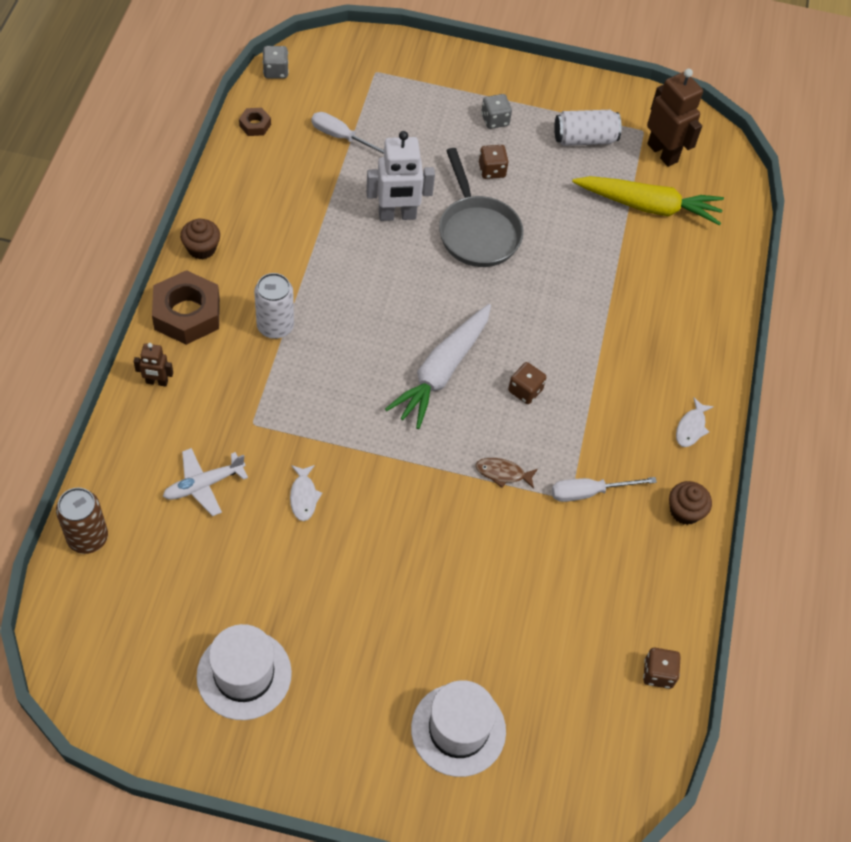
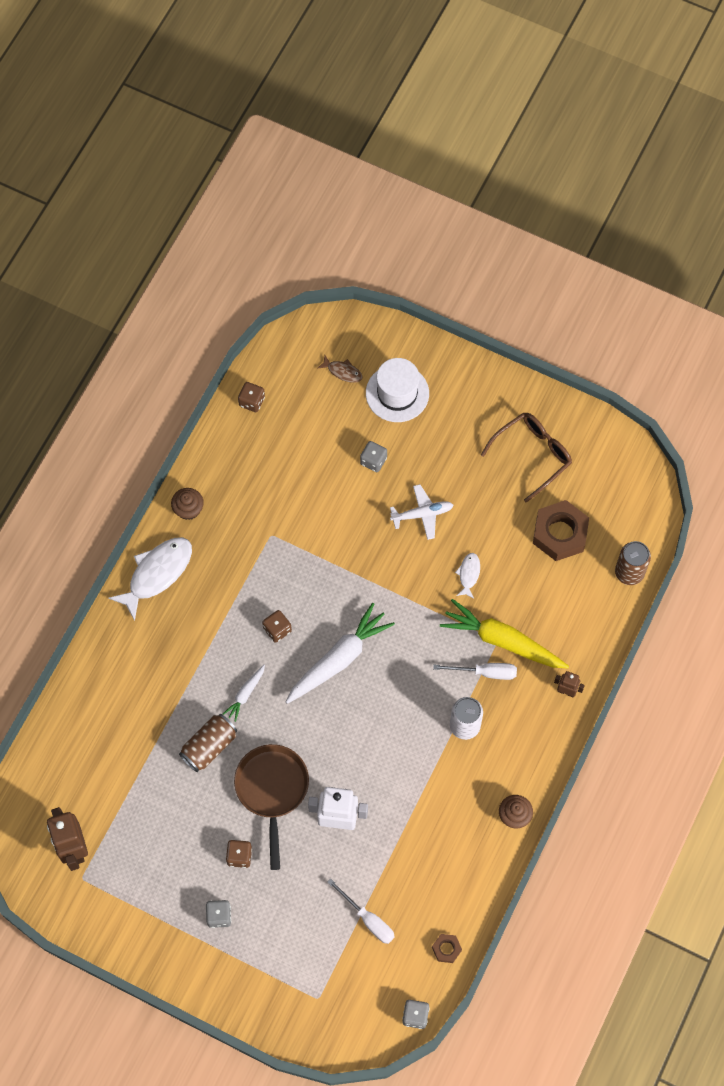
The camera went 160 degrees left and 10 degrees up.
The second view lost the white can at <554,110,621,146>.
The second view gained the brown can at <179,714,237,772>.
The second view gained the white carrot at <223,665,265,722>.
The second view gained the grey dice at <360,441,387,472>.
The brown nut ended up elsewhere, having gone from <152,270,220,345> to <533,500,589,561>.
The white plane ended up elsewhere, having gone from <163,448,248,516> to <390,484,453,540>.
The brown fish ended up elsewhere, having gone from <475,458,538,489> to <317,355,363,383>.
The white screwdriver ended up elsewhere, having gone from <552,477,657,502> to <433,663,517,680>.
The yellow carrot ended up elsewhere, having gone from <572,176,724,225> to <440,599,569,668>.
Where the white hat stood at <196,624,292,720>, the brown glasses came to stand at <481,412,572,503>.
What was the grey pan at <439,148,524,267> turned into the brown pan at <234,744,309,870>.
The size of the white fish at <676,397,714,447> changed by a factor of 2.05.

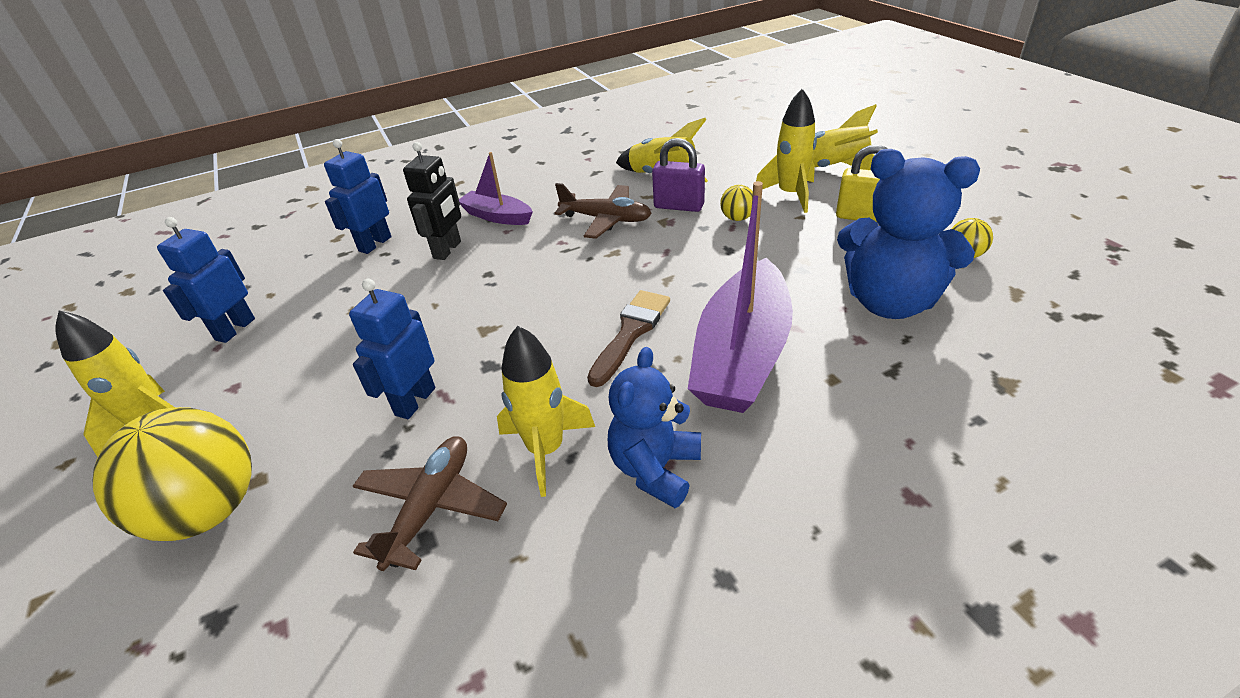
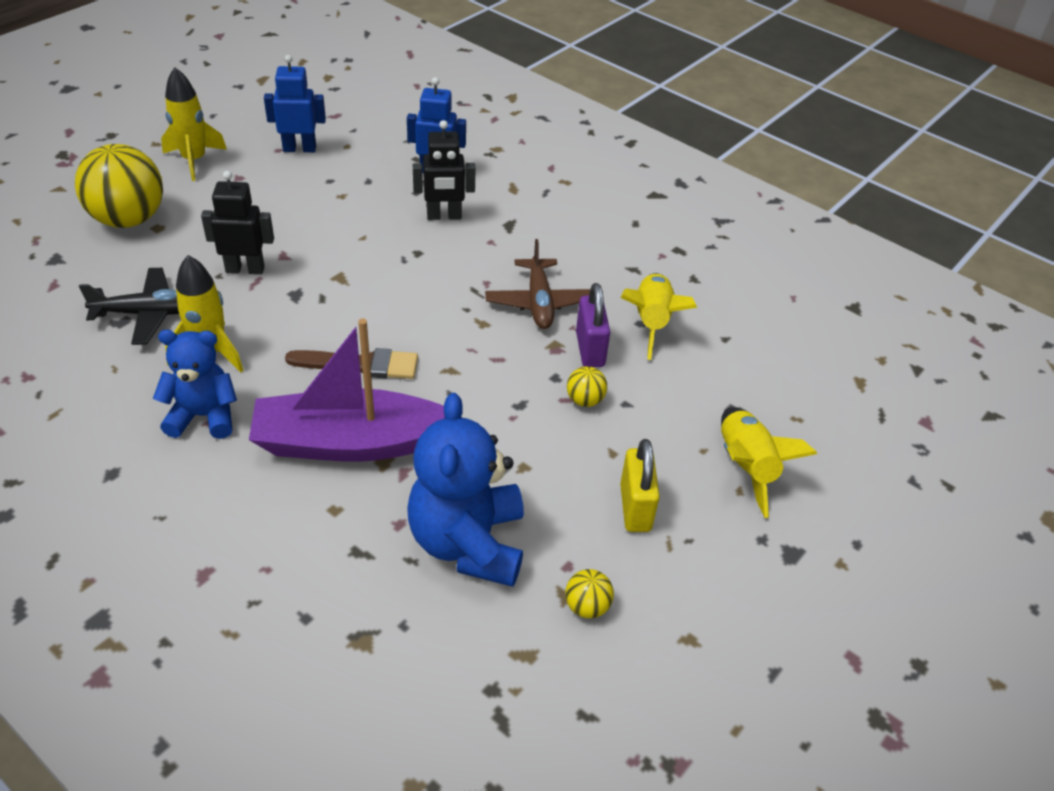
The camera went 60 degrees right and 5 degrees up.
The second view lost the purple boat at <459,152,533,225>.
The second view lost the yellow rocket at <756,89,817,213>.
What was the blue robot at <349,279,435,419> turned into the black robot at <201,171,274,274>.
What was the brown plane at <353,436,507,571> turned into the black plane at <79,268,179,345>.

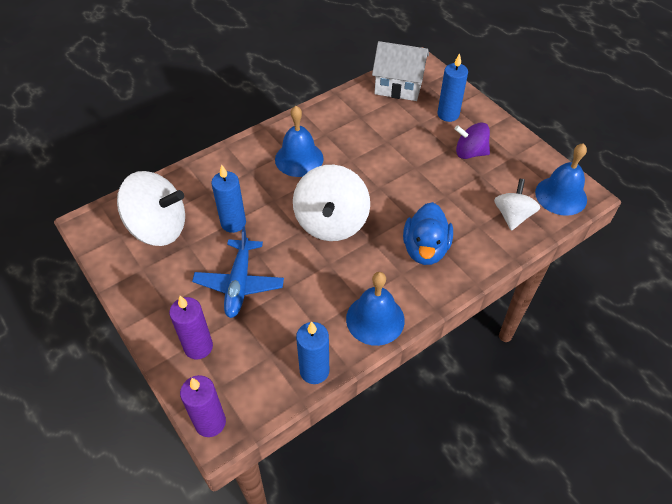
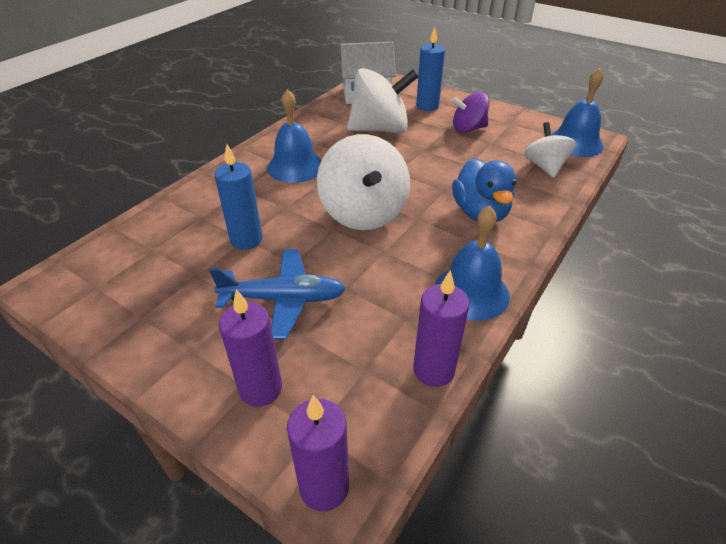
The camera went 20 degrees left and 10 degrees down.
The white spinning top ended up elsewhere, having gone from <117,171,185,246> to <347,68,419,133>.
What was the blue candle at <296,321,329,384> turned into the purple candle at <413,270,470,387>.
The blue plane at <192,227,284,318> ended up facing another way, 75 degrees counterclockwise from before.

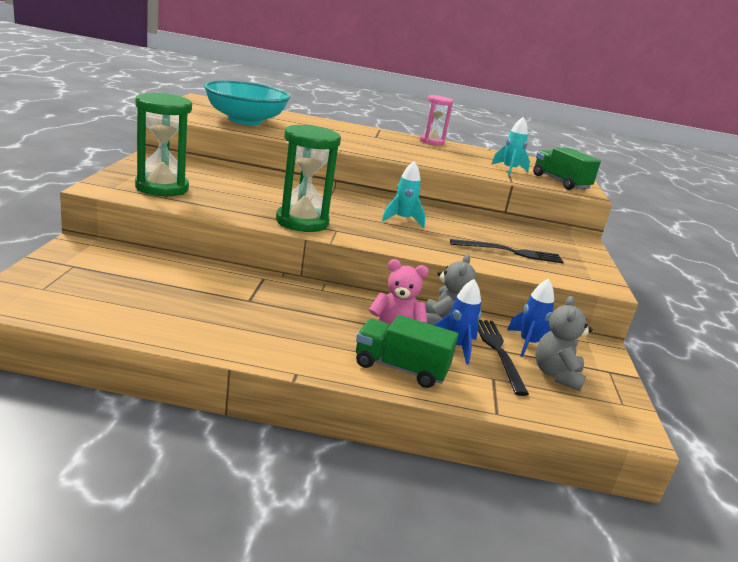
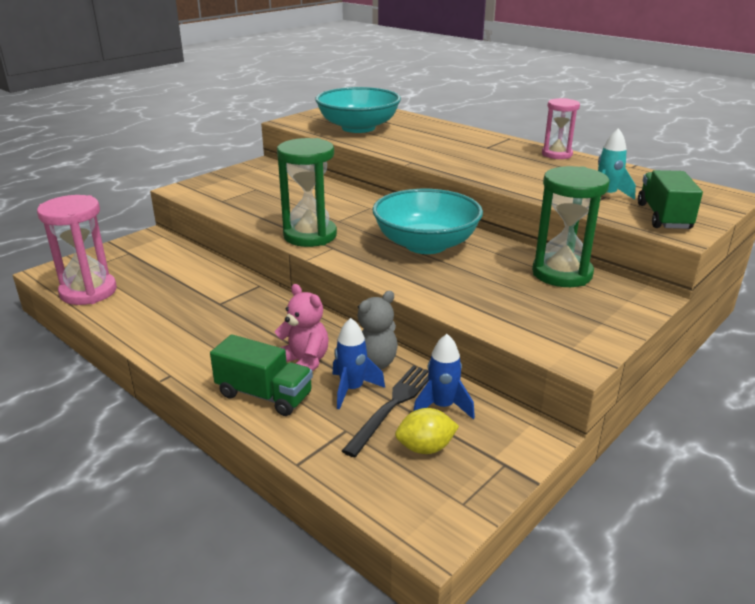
The camera went 40 degrees right and 5 degrees up.
The second view lost the black fork at <450,239,563,263>.
The second view gained the pink hourglass at <37,195,117,305>.
The green hourglass ended up elsewhere, having gone from <135,93,192,196> to <532,166,610,287>.
Where the turquoise rocket stood at <382,161,426,228>, the turquoise bowl came to stand at <373,189,483,254>.
Where the grey teddy bear stood at <535,296,593,391>, the yellow lemon came to stand at <395,408,459,454>.
The green truck at <356,315,459,388> ended up facing another way, 150 degrees clockwise from before.

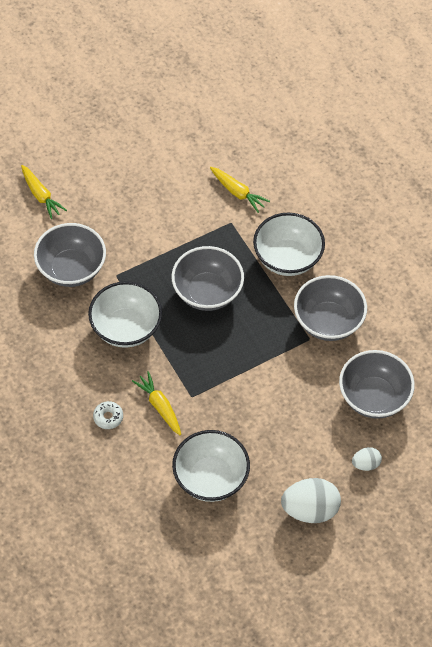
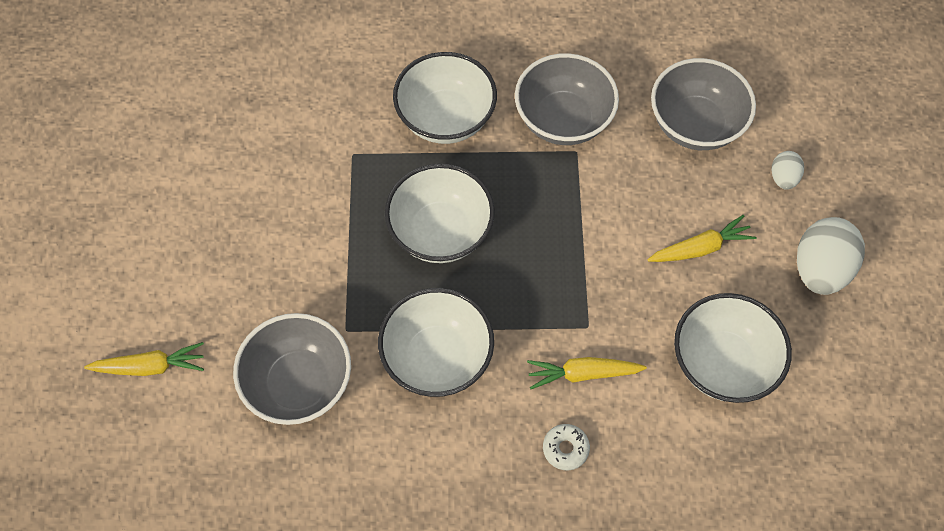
The camera went 60 degrees left and 5 degrees up.
The yellow carrot ended up elsewhere, having gone from <210,167,270,213> to <647,215,756,262>.
What was the grey bowl at <172,246,244,311> turned into the white bowl at <385,164,495,263>.

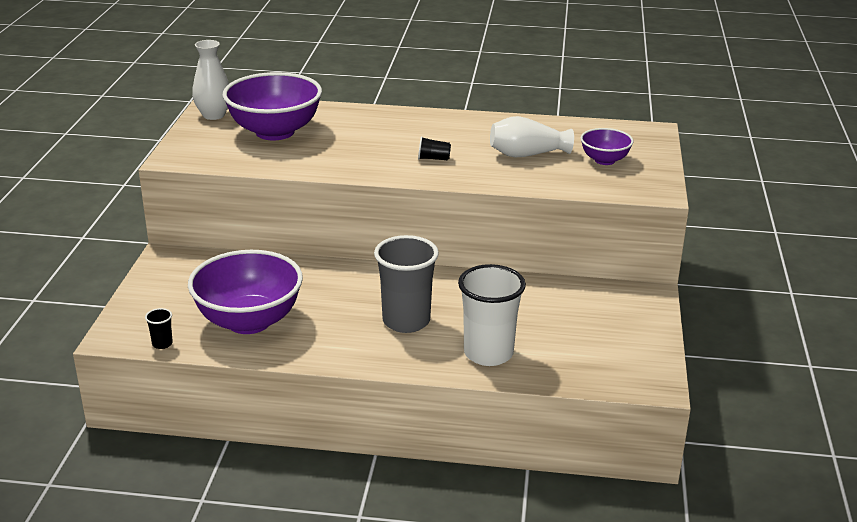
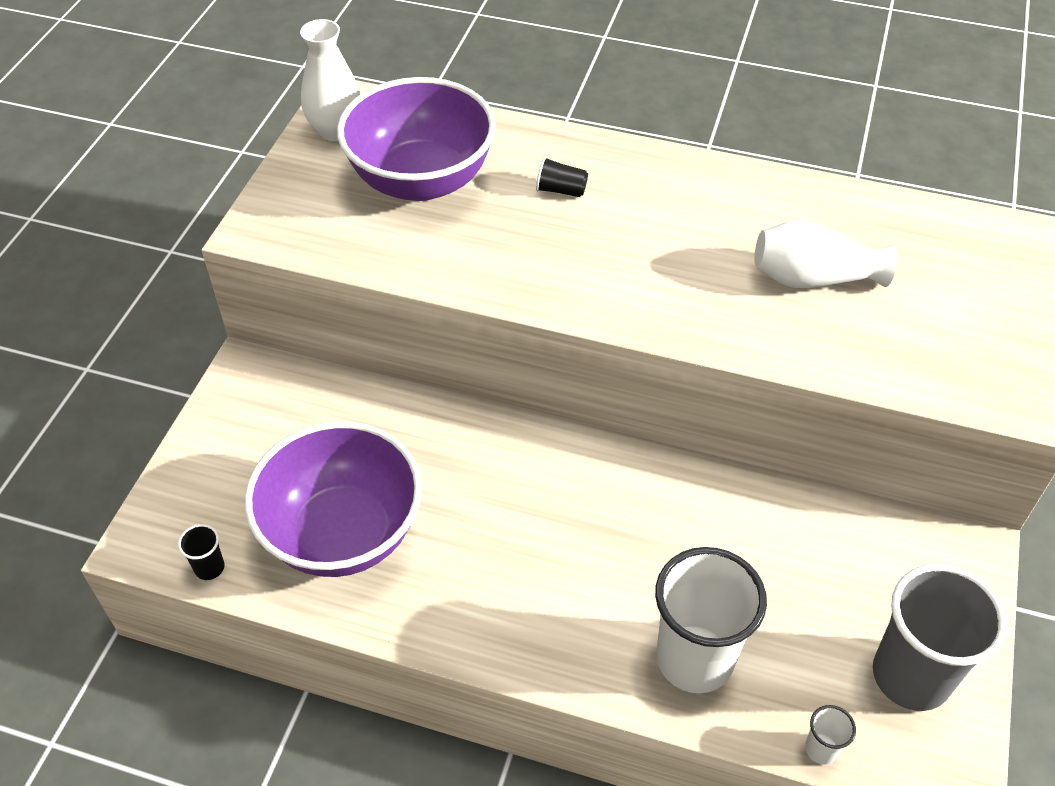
The camera went 10 degrees right and 20 degrees up.
The second view lost the purple bowl at <580,128,633,165>.
The second view gained the white cup at <805,705,856,765>.
The grey cup ended up elsewhere, having gone from <374,235,439,333> to <873,564,1007,711>.
The black cup ended up elsewhere, having gone from <418,136,451,160> to <536,157,588,197>.

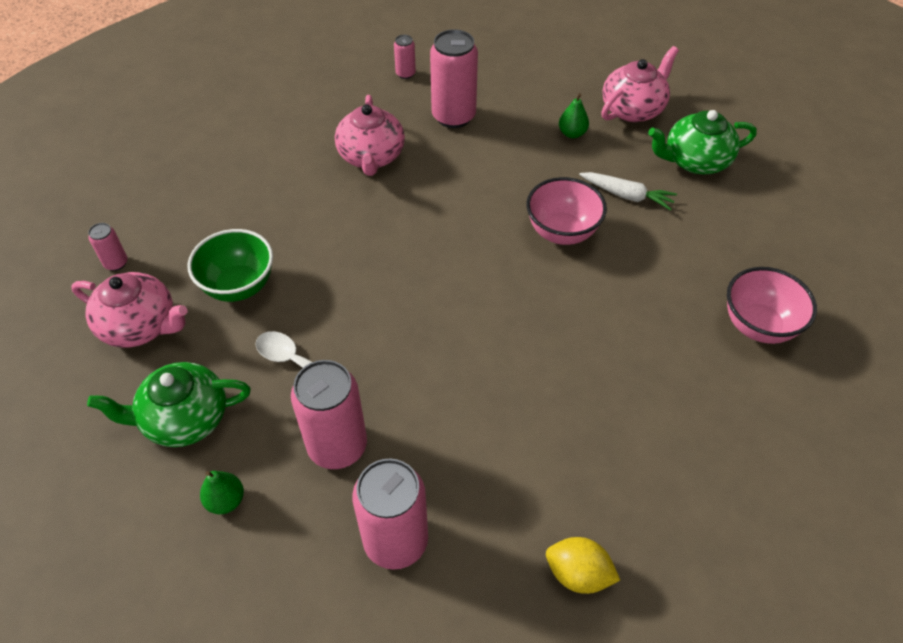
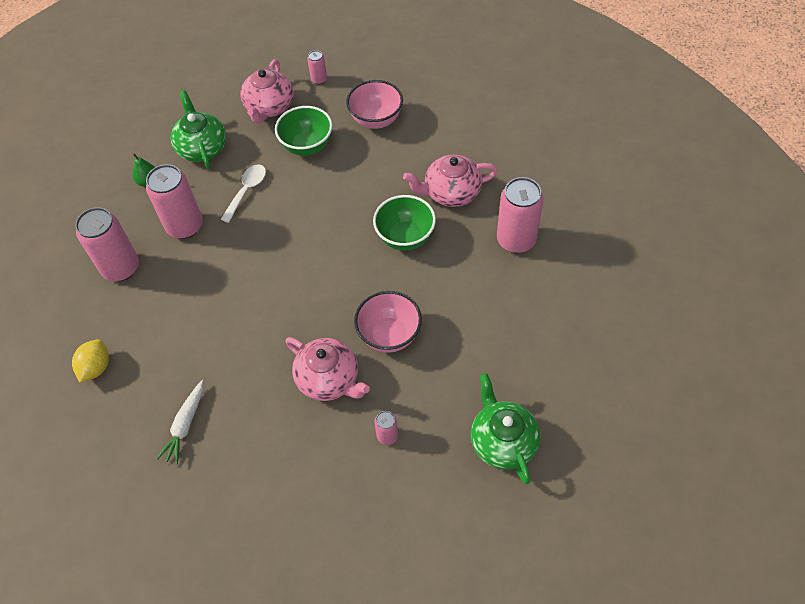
The camera went 85 degrees right and 5 degrees up.
The second view lost the green pear at <559,93,589,138>.
The second view gained the green bowl at <373,195,436,251>.
The pink can ended up elsewhere, having gone from <394,35,416,79> to <374,411,398,445>.
The white carrot ended up elsewhere, having gone from <579,172,677,211> to <157,380,204,465>.
The pink teapot ended up elsewhere, having gone from <601,46,679,122> to <285,337,370,401>.
The pink bowl ended up elsewhere, having gone from <727,267,817,344> to <346,80,403,129>.

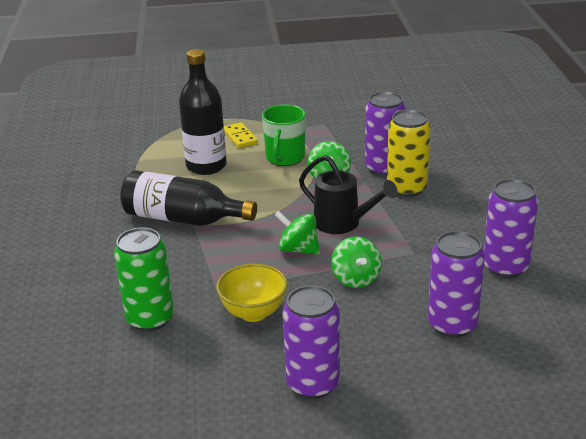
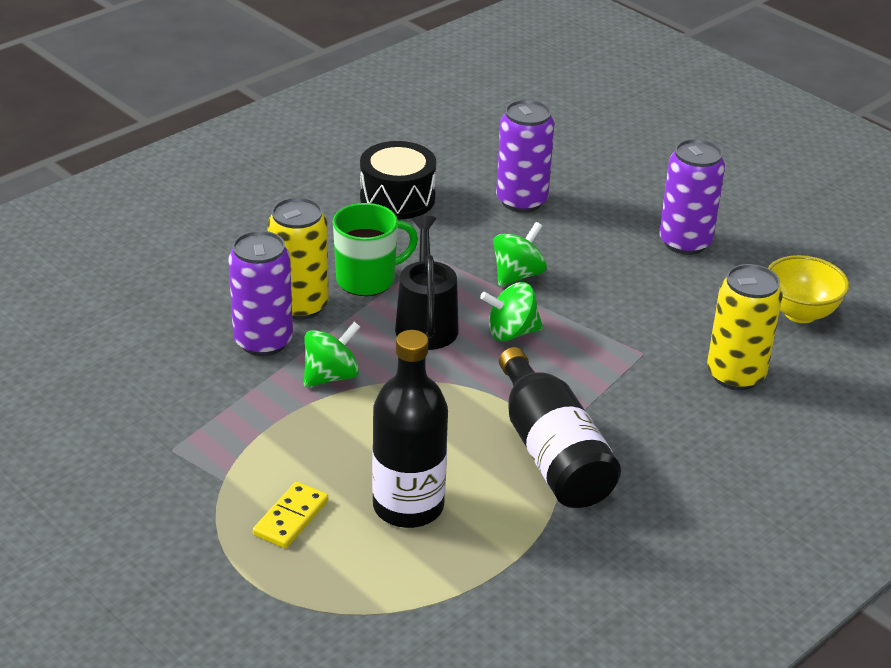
The camera went 130 degrees left and 5 degrees up.
The yellow bowl ended up elsewhere, having gone from <216,263,288,322> to <768,255,849,323>.
The green mug ended up elsewhere, having gone from <262,105,306,166> to <333,203,418,296>.
Where the purple can stood at <484,179,538,278>, the black drum came to stand at <360,141,436,220>.
What was the green can at <114,227,174,331> turned into the yellow can at <707,264,782,390>.
The green spinning top at <275,211,320,255> ended up facing another way, 90 degrees clockwise from before.

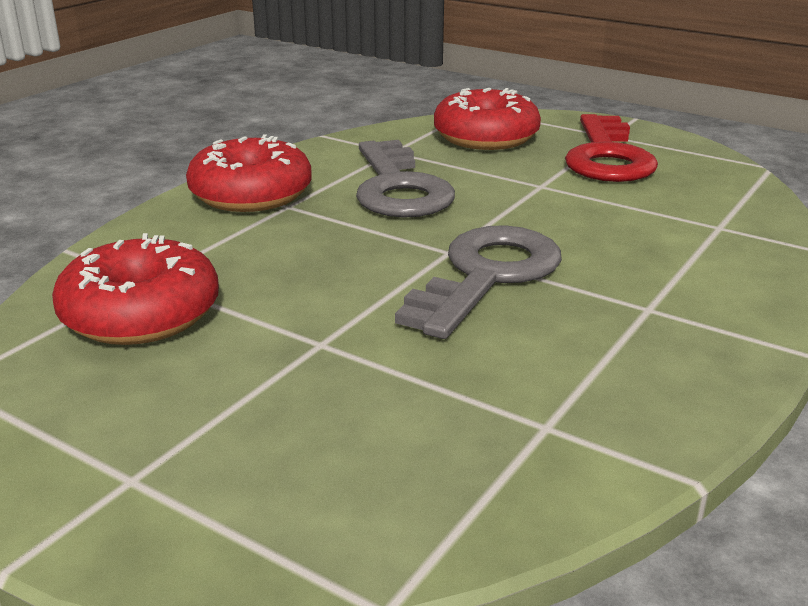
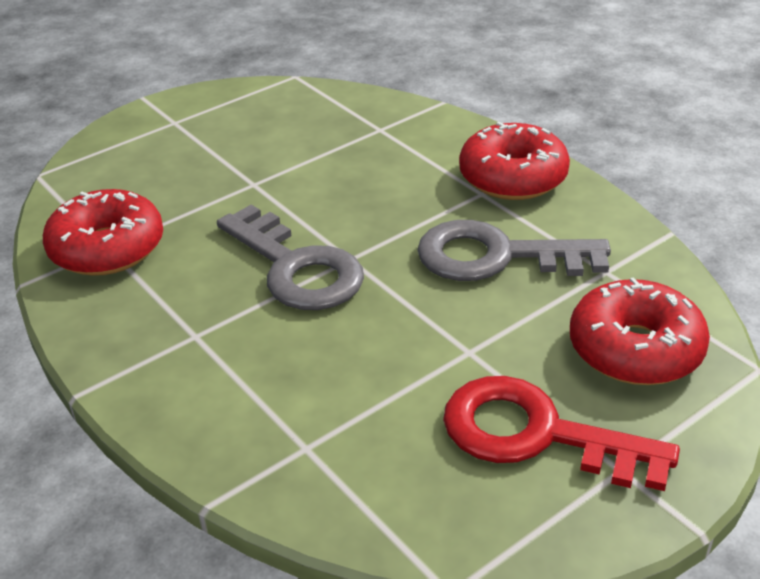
The camera went 110 degrees right and 10 degrees up.
The red donut ended up elsewhere, having gone from <52,233,219,345> to <43,189,163,276>.

